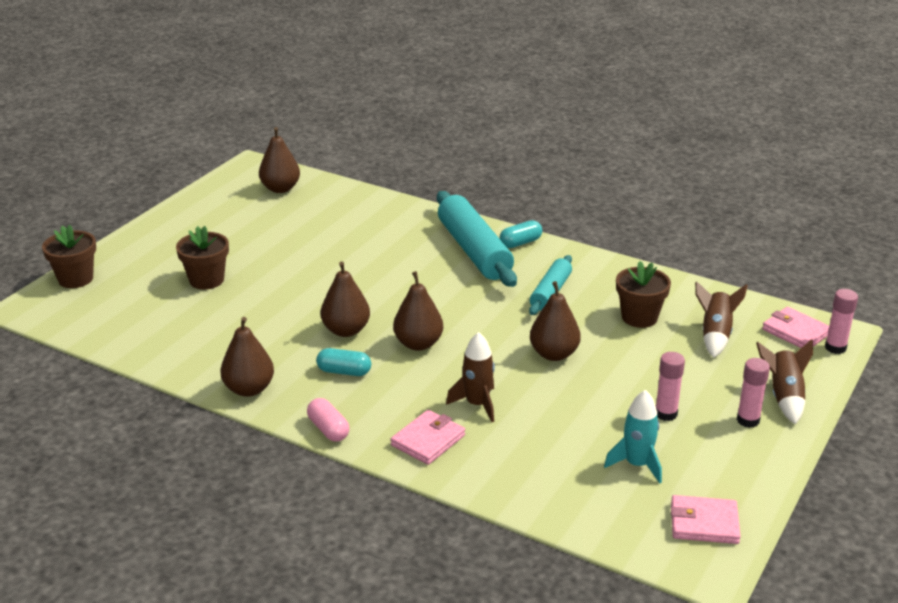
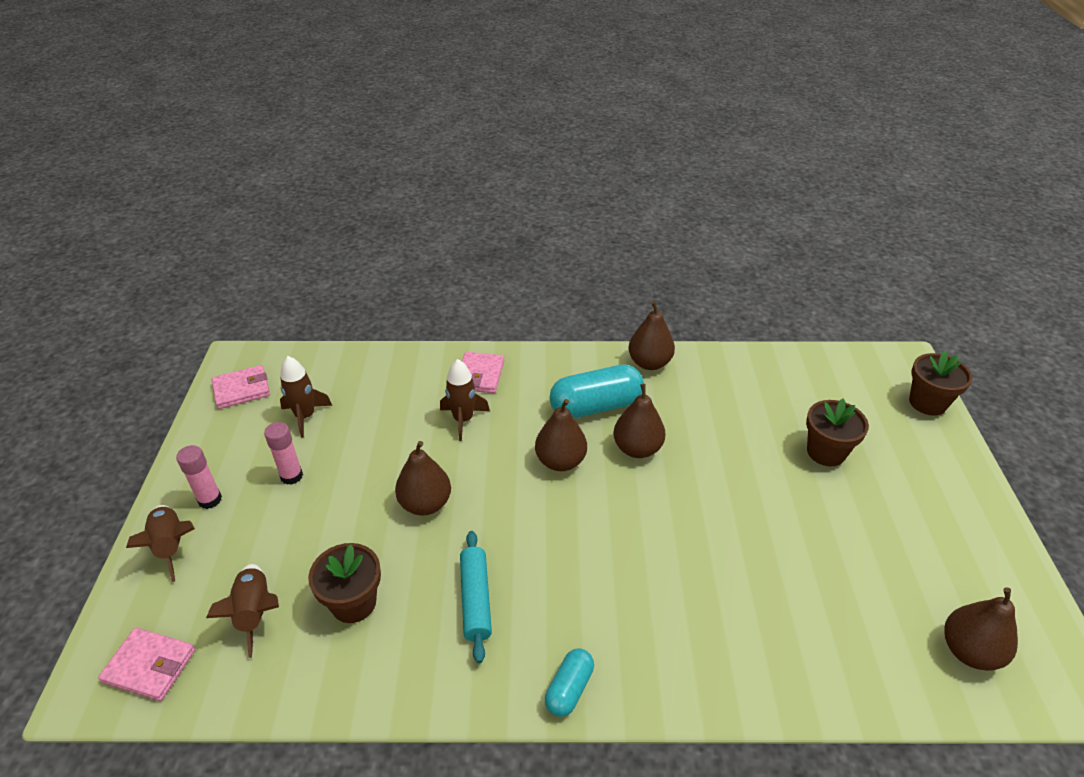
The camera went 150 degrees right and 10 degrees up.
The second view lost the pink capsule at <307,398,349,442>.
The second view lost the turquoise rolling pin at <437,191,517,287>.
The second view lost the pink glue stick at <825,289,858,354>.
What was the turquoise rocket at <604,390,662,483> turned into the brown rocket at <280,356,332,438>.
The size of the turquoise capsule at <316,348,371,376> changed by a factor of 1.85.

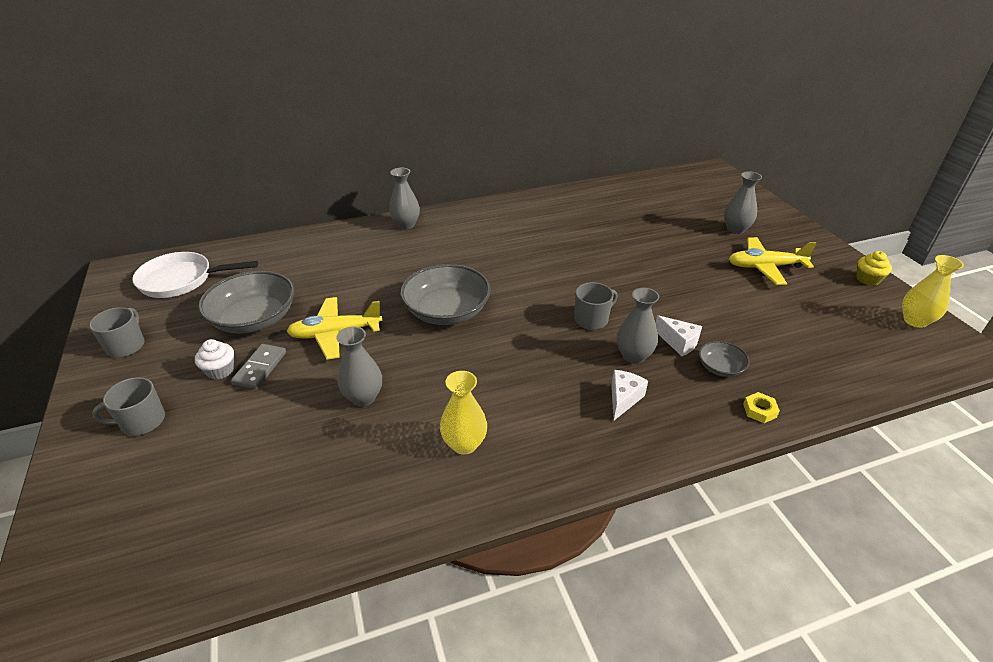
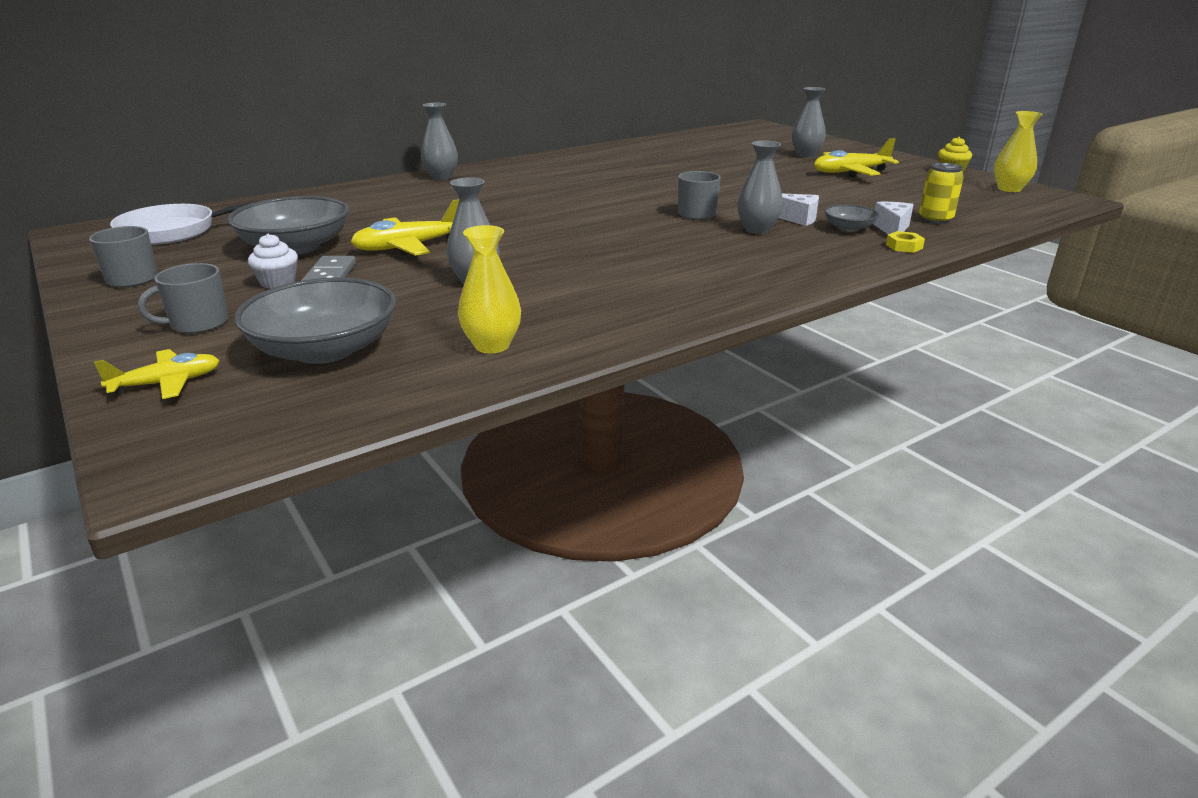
The camera went 15 degrees left and 10 degrees down.
The second view gained the yellow plane at <94,349,220,399>.
The second view gained the yellow can at <919,163,964,224>.
The grey bowl ended up elsewhere, having gone from <400,264,491,325> to <234,277,396,364>.
The yellow vase ended up elsewhere, having gone from <440,371,487,455> to <458,225,521,354>.
The white cheese ended up elsewhere, having gone from <611,370,648,420> to <873,202,914,234>.

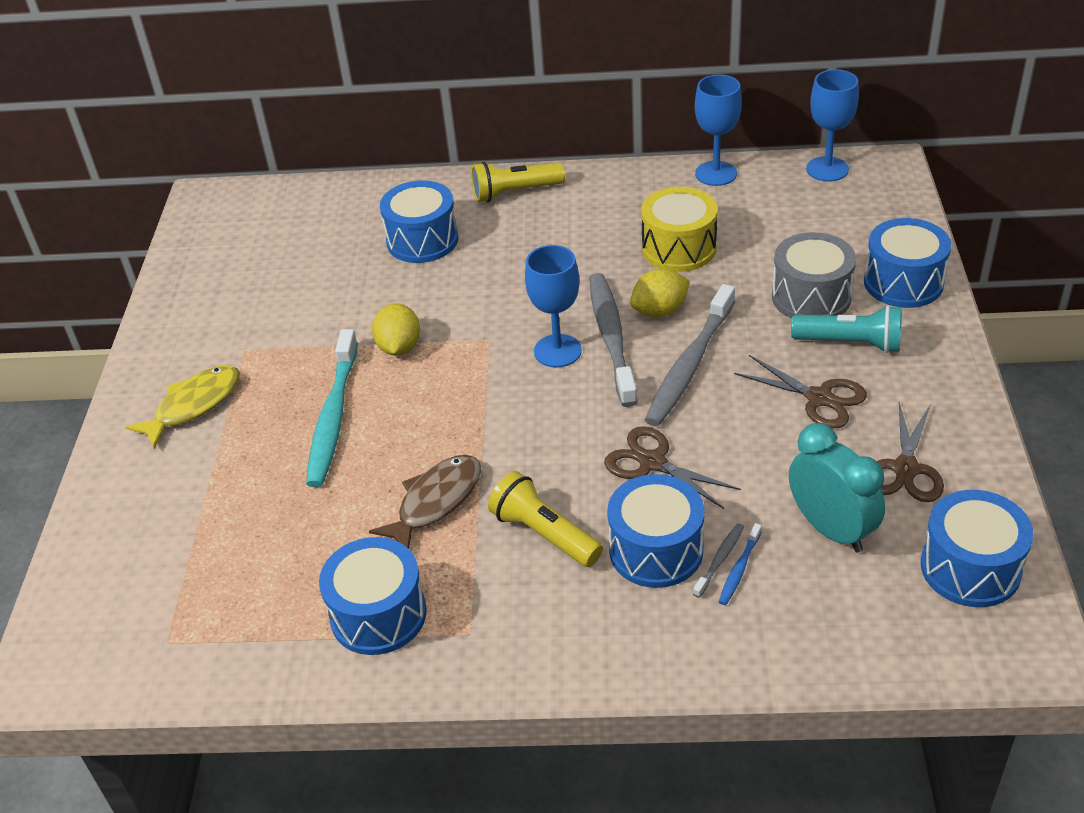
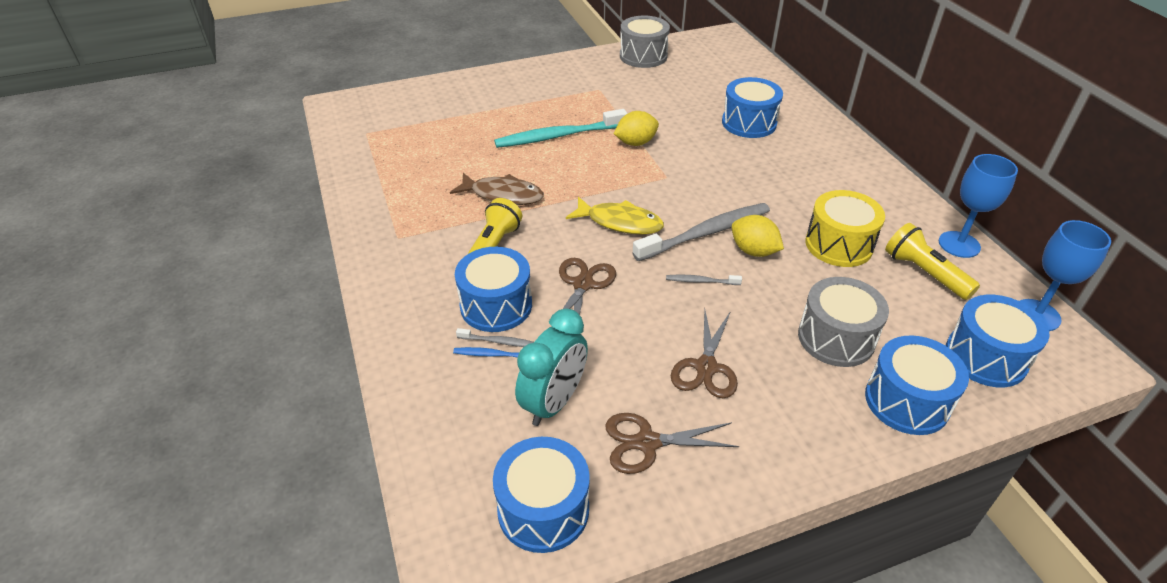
The camera went 65 degrees right and 0 degrees up.
The second view lost the blue goblet at <525,245,582,367>.
The second view lost the turquoise flashlight at <791,305,901,353>.
The second view gained the grey drum at <620,16,670,68>.
The yellow fish ended up elsewhere, having gone from <125,365,240,449> to <566,197,664,234>.
The blue drum ended up elsewhere, having gone from <319,537,427,655> to <946,295,1049,387>.
The yellow flashlight ended up elsewhere, having gone from <471,162,565,202> to <885,223,980,300>.
The size of the grey toothbrush at <645,284,735,426> changed by a factor of 0.44.

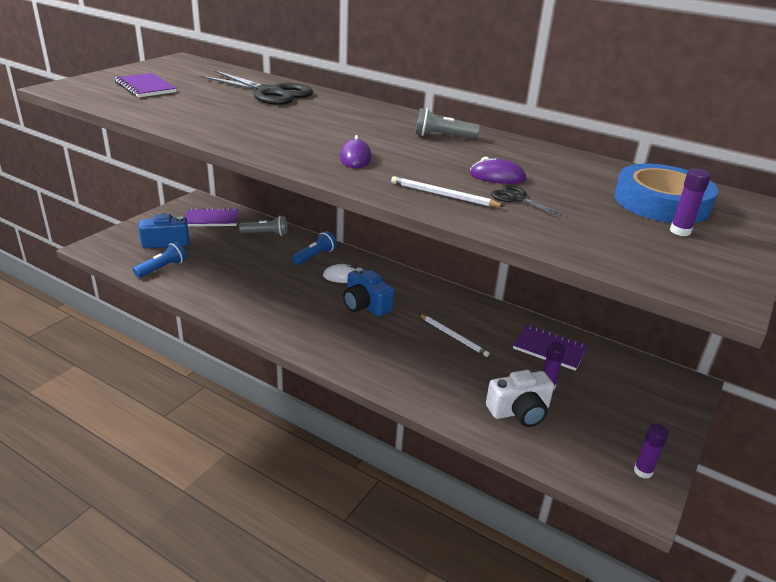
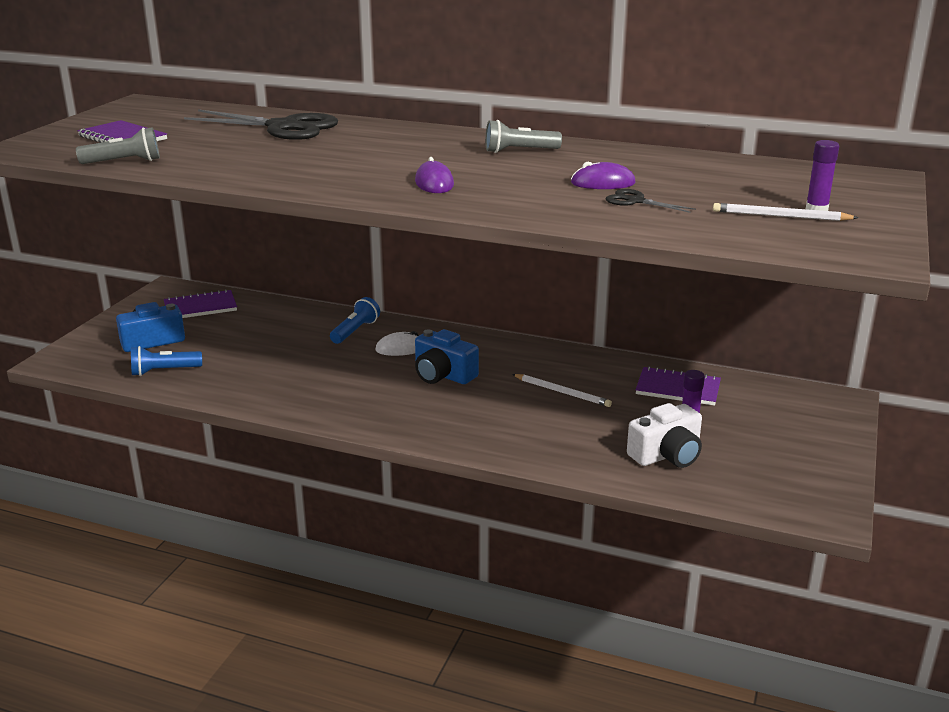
The camera went 10 degrees left and 5 degrees down.
The second view lost the blue tape at <614,164,718,223>.
The second view lost the purple glue stick at <634,424,669,479>.
The grey flashlight ended up elsewhere, having gone from <239,216,288,236> to <76,127,160,164>.
The white pencil ended up elsewhere, having gone from <391,176,504,207> to <713,203,858,221>.
The blue flashlight at <133,242,187,278> ended up facing another way, 135 degrees counterclockwise from before.

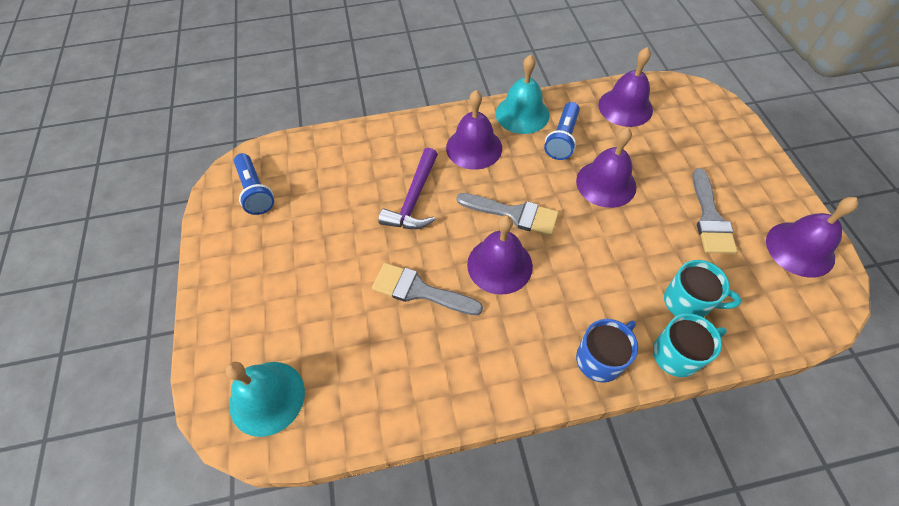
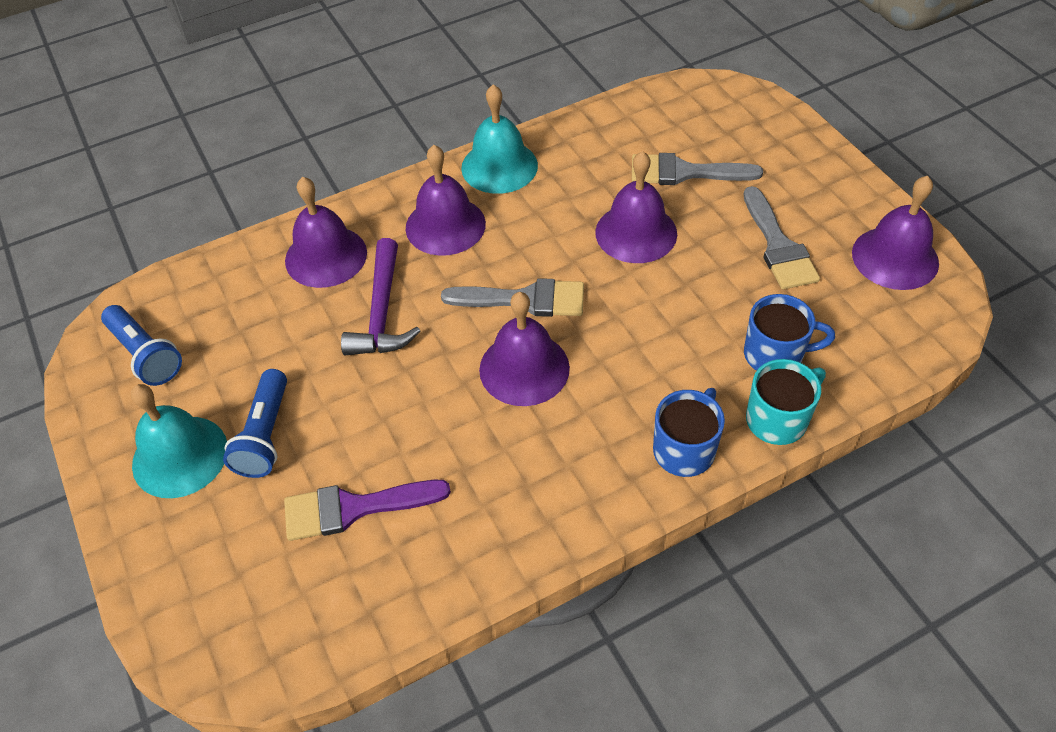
The camera went 15 degrees left and 5 degrees down.
The second view gained the purple brush at <284,480,451,541>.
The turquoise bell ended up elsewhere, having gone from <225,362,305,437> to <131,384,227,498>.
The grey brush ended up elsewhere, having gone from <372,263,483,315> to <632,153,763,185>.
The blue flashlight ended up elsewhere, having gone from <544,102,580,160> to <223,369,287,478>.
The purple bell ended up elsewhere, having gone from <598,47,653,127> to <285,177,367,288>.
What was the turquoise mug at <664,260,742,317> turned into the blue mug at <744,294,835,371>.

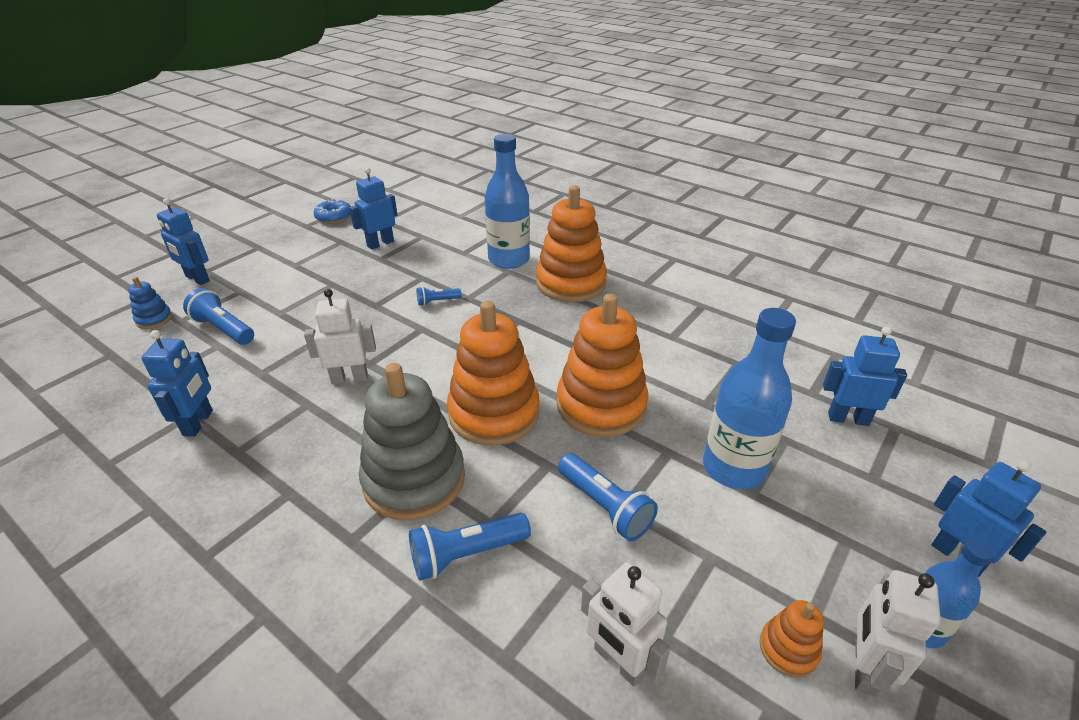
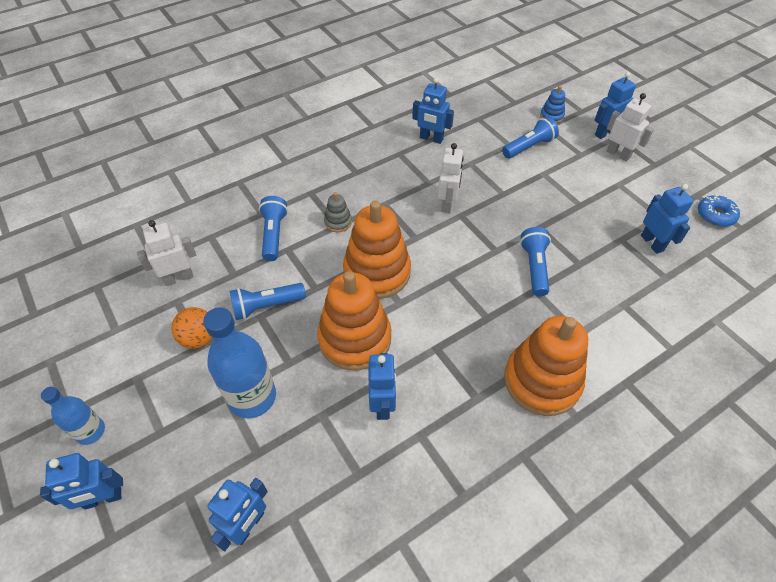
The camera went 110 degrees right and 15 degrees up.
The second view lost the blue bottle at <485,134,530,269>.
The second view lost the orange stacking toy at <760,600,824,678>.
The second view gained the orange ball at <171,307,212,349>.
The second view gained the blue robot at <368,353,397,420>.
The white robot ended up elsewhere, having gone from <855,570,941,697> to <606,93,654,161>.
The size of the grey stacking toy at <359,363,465,521> changed by a factor of 0.44.
The size of the blue flashlight at <417,287,461,306> changed by a factor of 1.74.

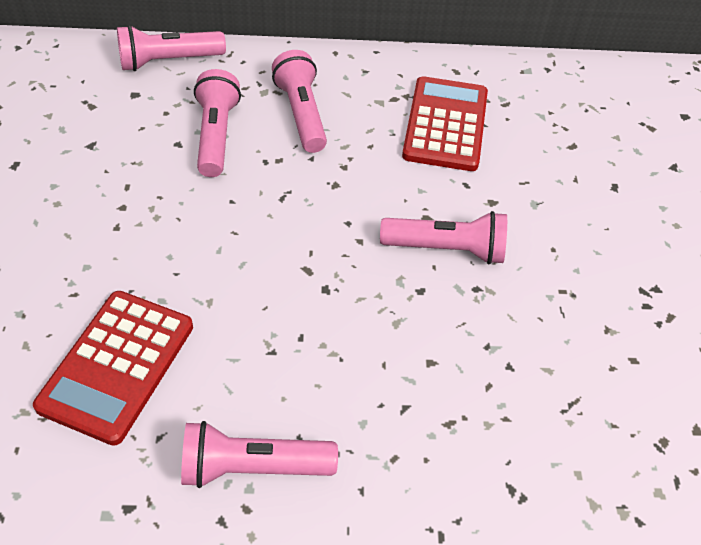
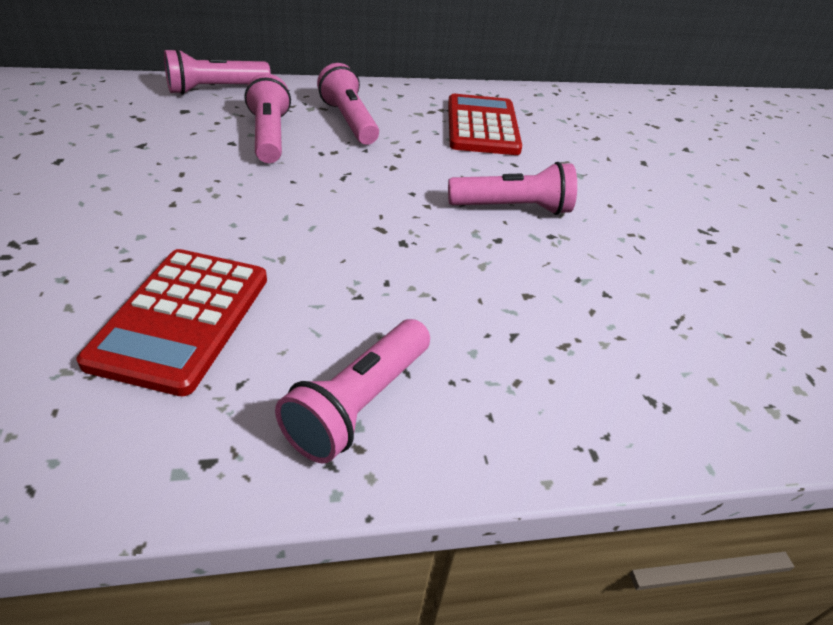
The camera went 10 degrees left and 10 degrees down.
The pink flashlight at <181,421,338,488> ended up facing another way, 45 degrees counterclockwise from before.

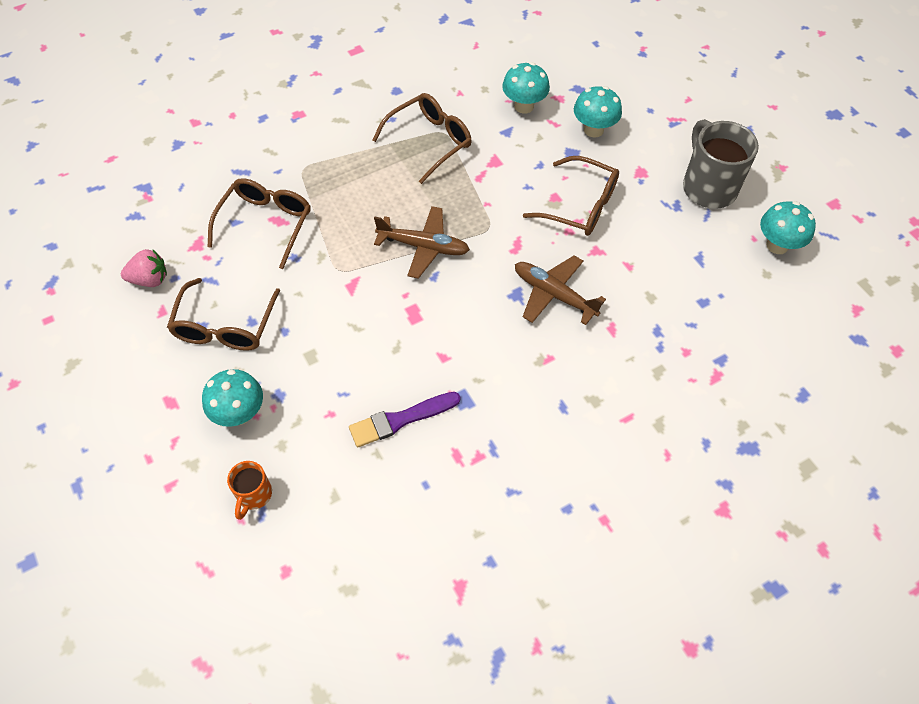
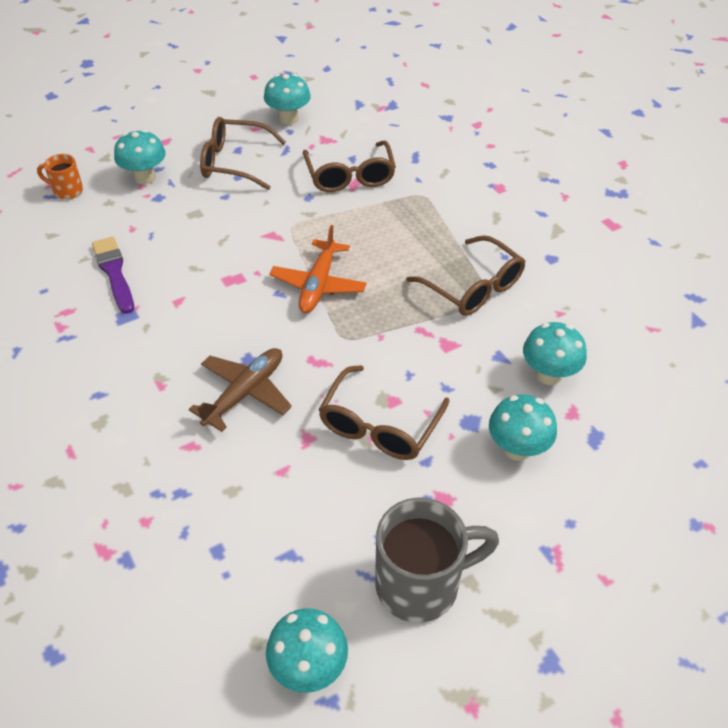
The camera went 90 degrees right and 10 degrees down.
Where the pink strawberry stood at <121,249,167,287>, the turquoise mushroom came to stand at <264,73,311,125>.
What was the brown plane at <374,206,470,279> turned into the orange plane at <269,225,367,313>.
The brown glasses at <208,178,311,269> ended up facing another way, 60 degrees clockwise from before.

